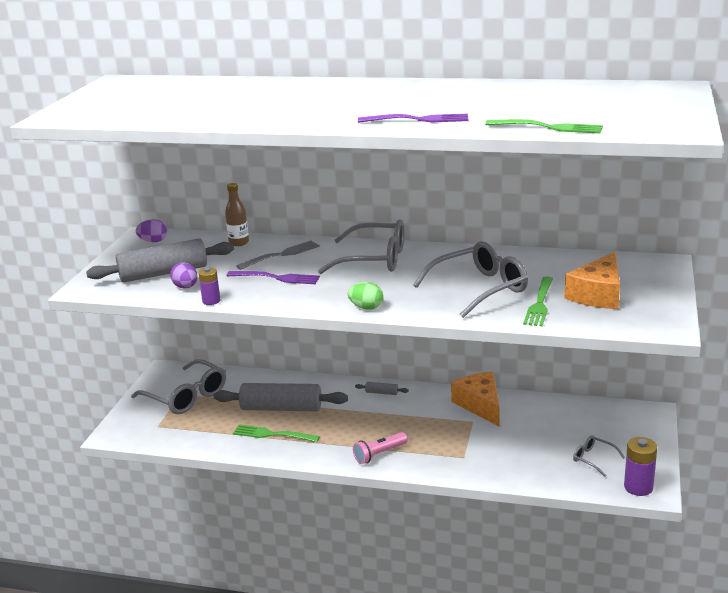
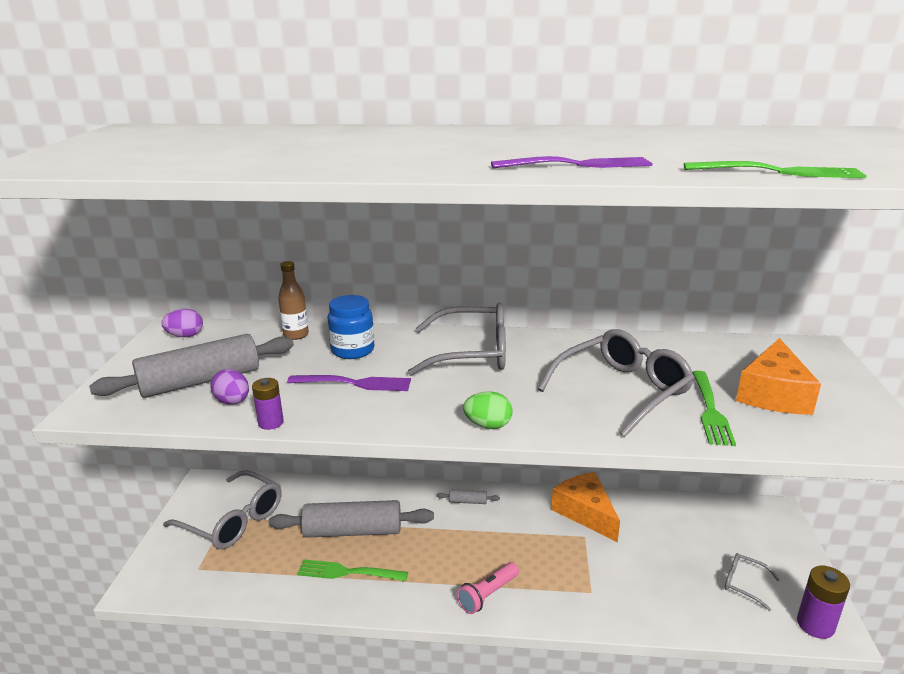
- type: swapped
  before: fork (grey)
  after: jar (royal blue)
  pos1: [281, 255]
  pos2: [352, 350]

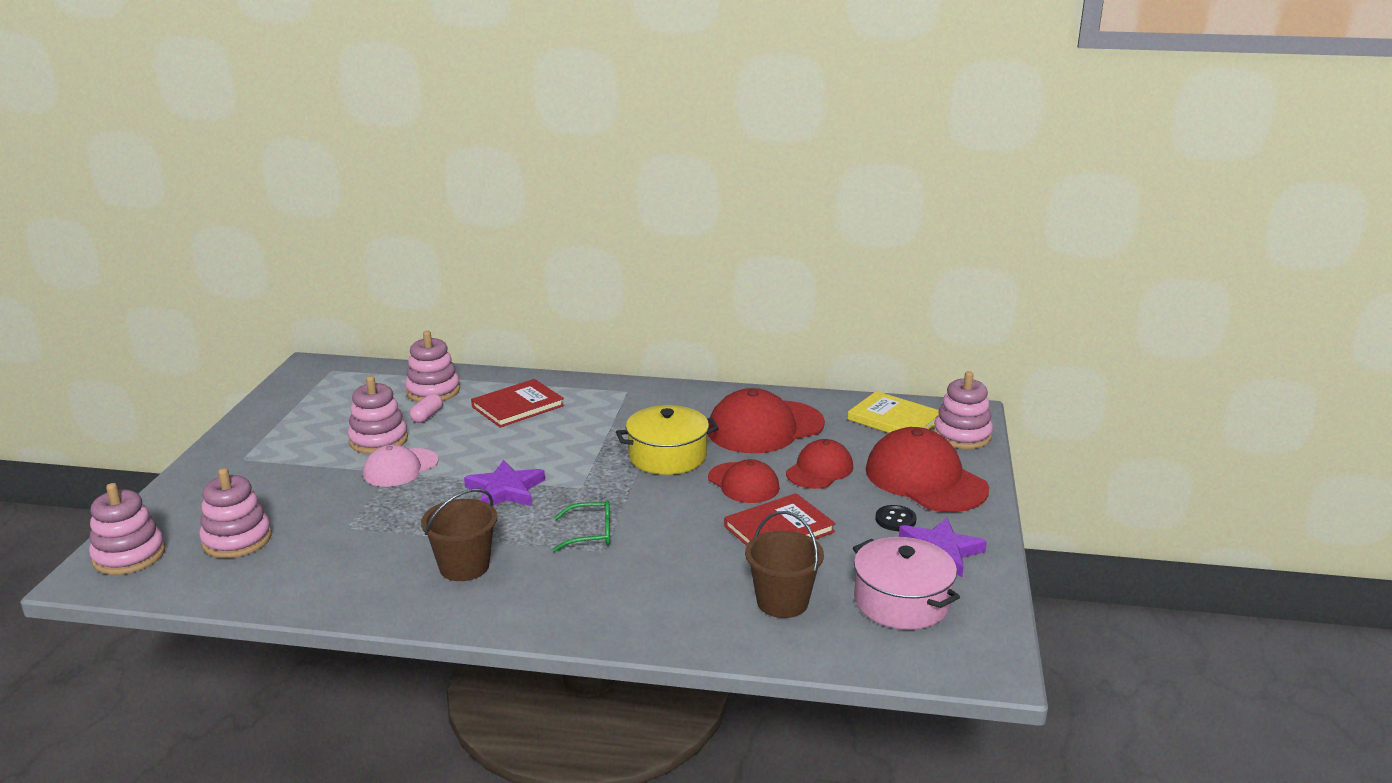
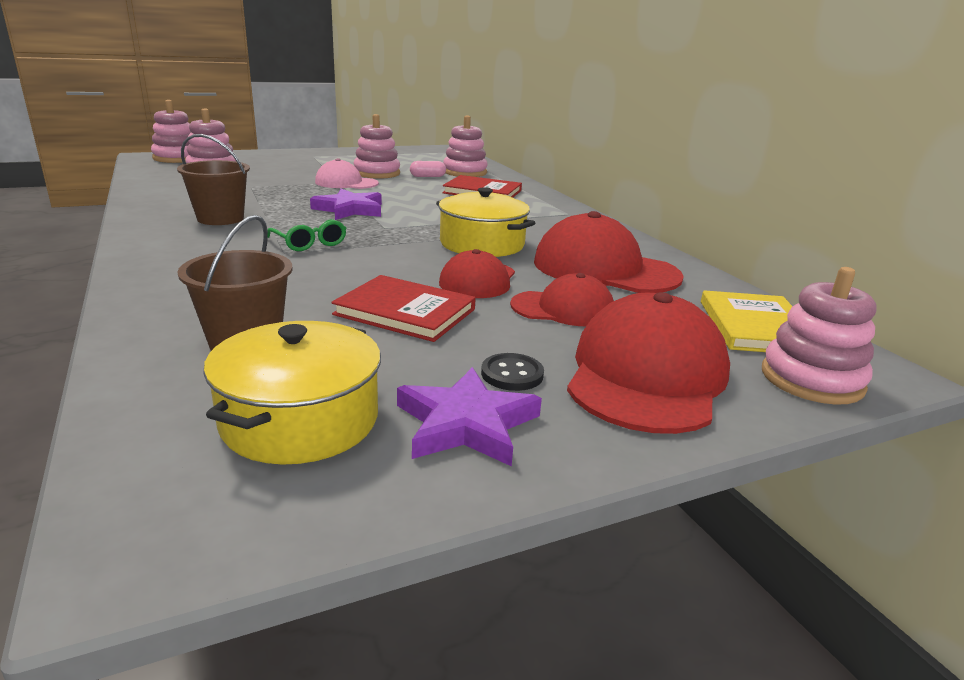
- type: repainted
  before: stockpot (rose-pink)
  after: stockpot (golden)
  pos1: [901, 601]
  pos2: [300, 420]

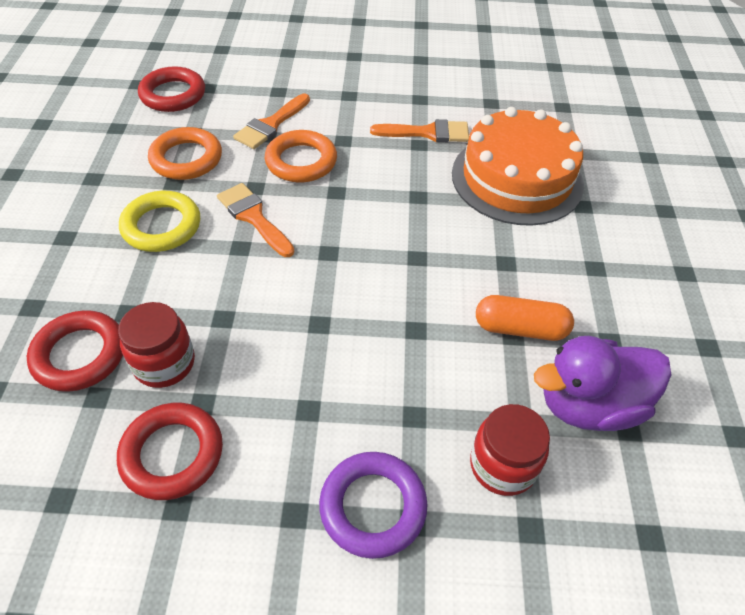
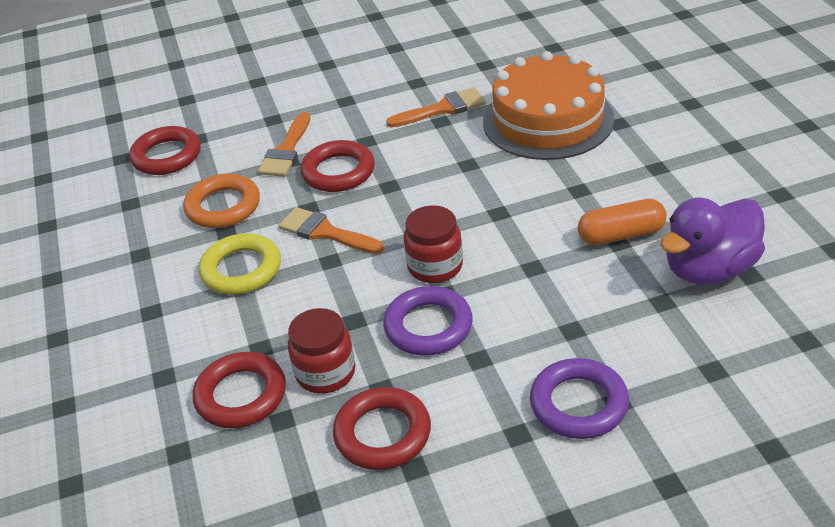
- type: repainted
  before: torus (bright orange)
  after: torus (crimson)
  pos1: [301, 161]
  pos2: [338, 172]
- type: new
  after: torus (royal purple)
  pos2: [428, 326]
- type: shifted
  before: jar (crimson)
  pos1: [502, 465]
  pos2: [435, 266]

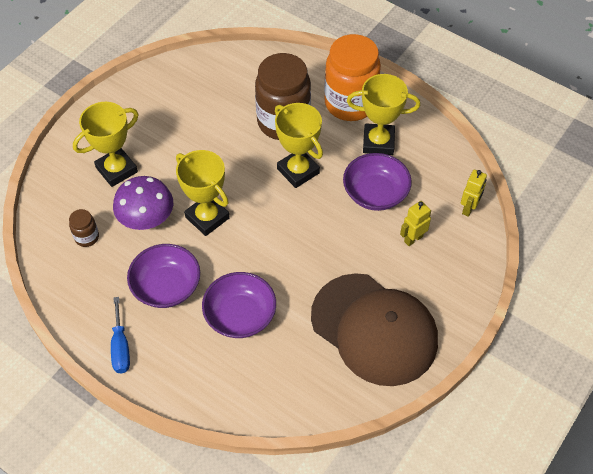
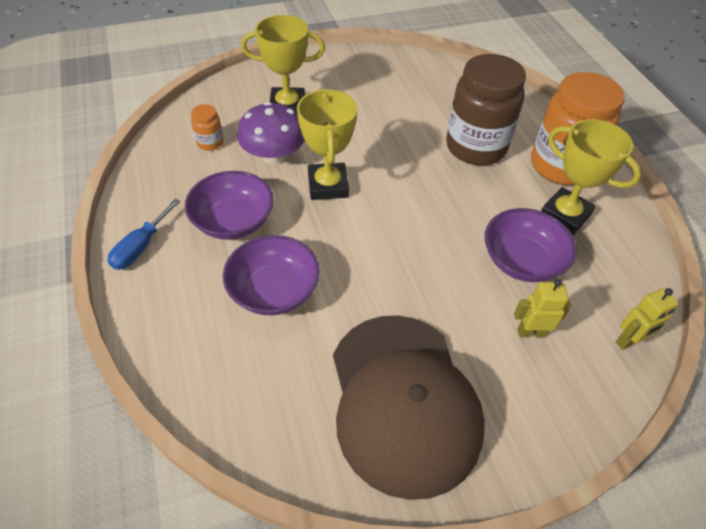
- type: repainted
  before: jar (dark brown)
  after: jar (bright orange)
  pos1: [87, 237]
  pos2: [210, 142]
- type: gone
  before: trophy (golden)
  pos1: [298, 171]

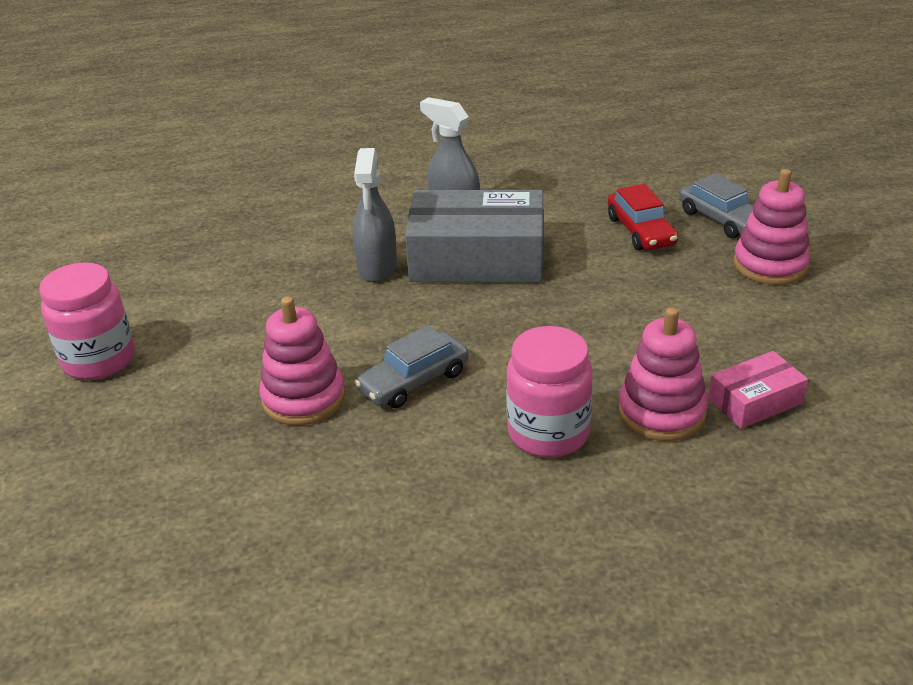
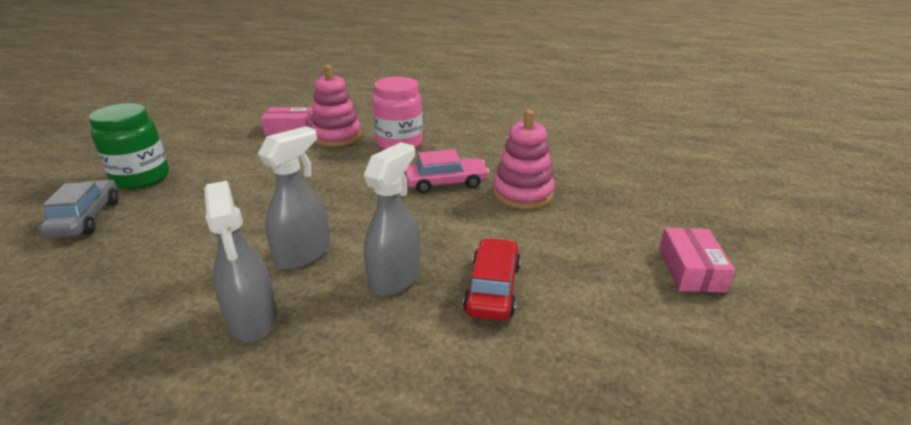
- type: swapped
  before: stacking rings (rose-pink)
  after: jar (emerald)
  pos1: [770, 265]
  pos2: [141, 178]
- type: swapped
  before: parcel (grey)
  after: sprayer (grey)
  pos1: [477, 258]
  pos2: [303, 254]
- type: repainted
  before: automobile (grey)
  after: automobile (rose-pink)
  pos1: [413, 381]
  pos2: [445, 183]
- type: shifted
  before: automobile (crimson)
  pos1: [640, 231]
  pos2: [493, 288]
- type: swapped
  before: jar (rose-pink)
  after: parcel (rose-pink)
  pos1: [99, 360]
  pos2: [691, 270]

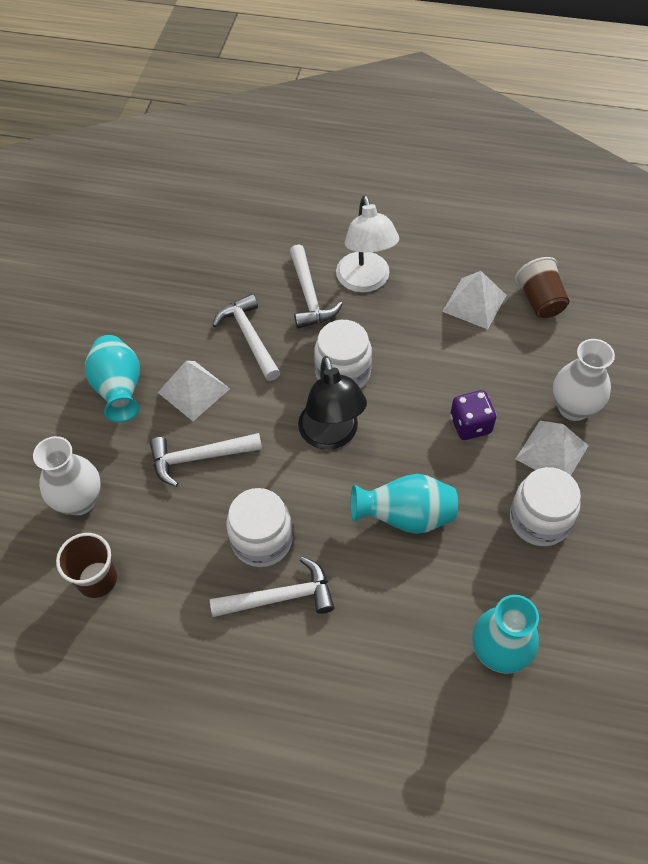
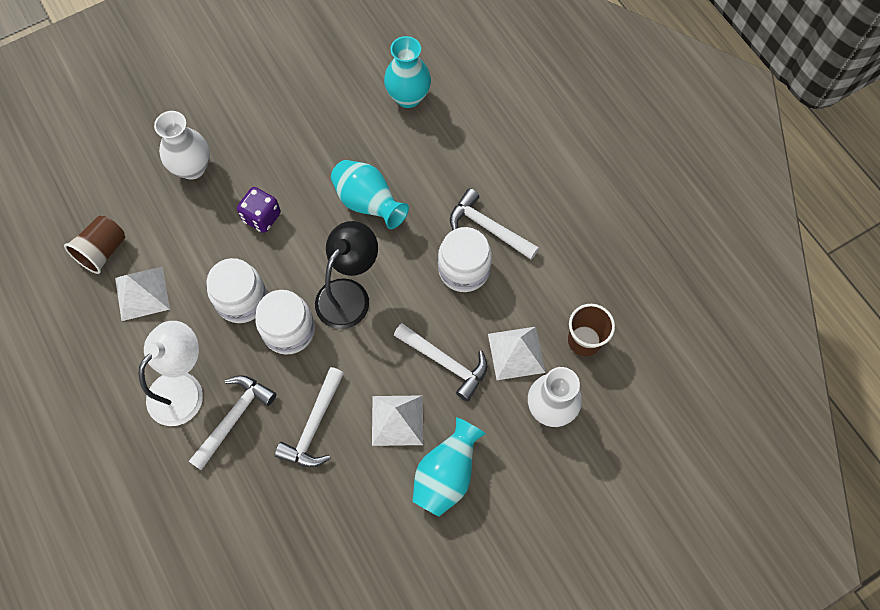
- type: shifted
  before: jar (white)
  pos1: [539, 520]
  pos2: [242, 300]
- type: shifted
  before: pyramid shape (white)
  pos1: [552, 452]
  pos2: [516, 353]

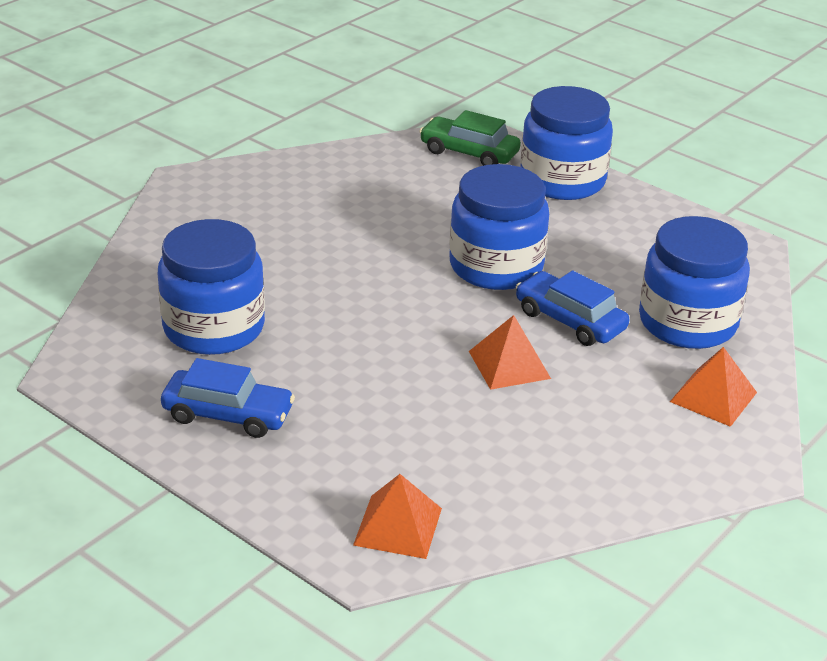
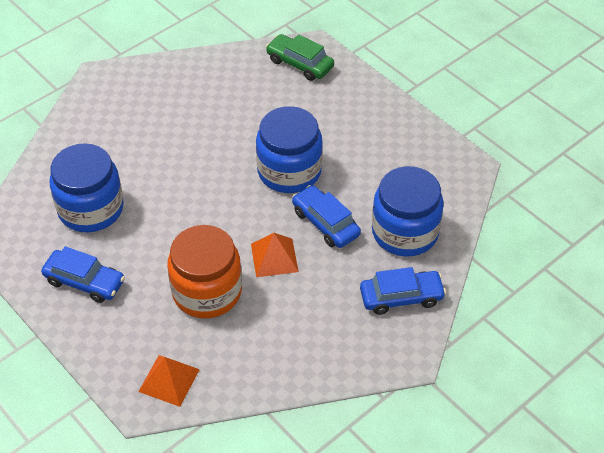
- type: new
  after: jar (bright orange)
  pos2: [207, 292]
- type: swapped
  before: pyramid shape (bright orange)
  after: automobile (royal blue)
  pos1: [713, 397]
  pos2: [401, 297]
- type: gone
  before: jar (royal blue)
  pos1: [562, 180]

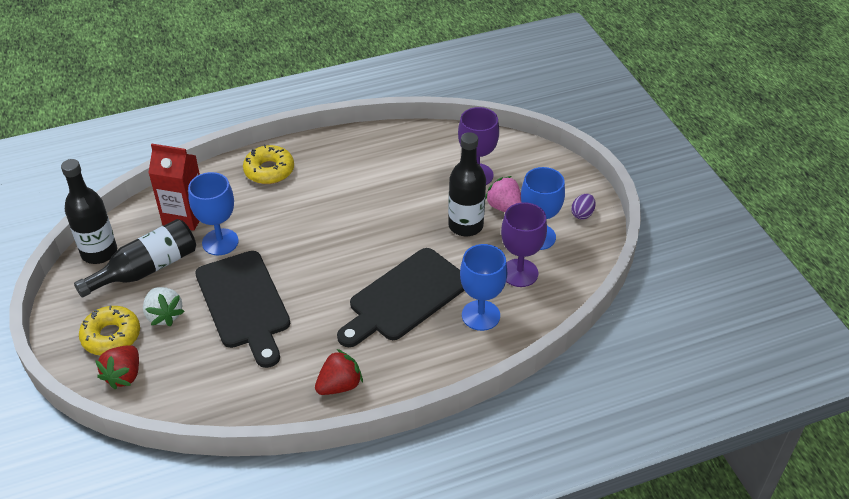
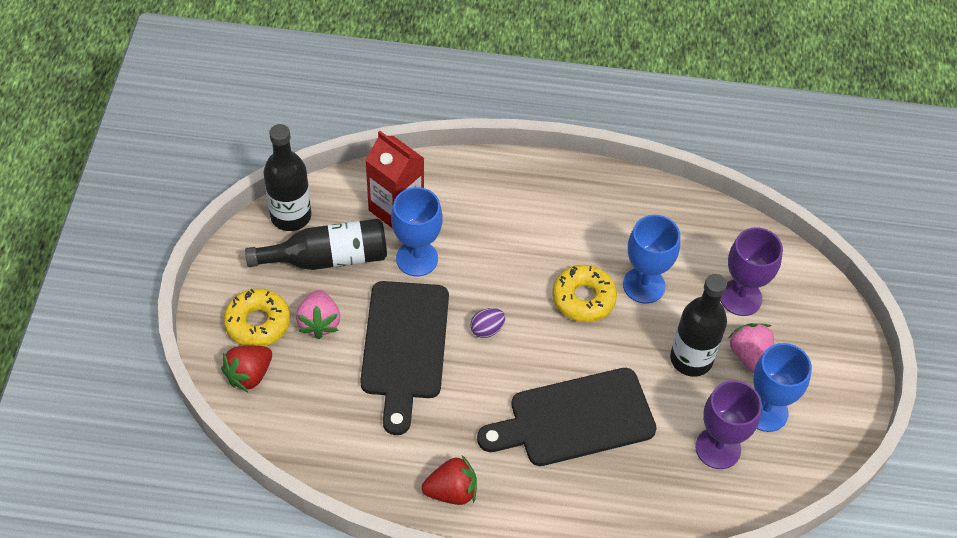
- type: repainted
  before: strawberry (white)
  after: strawberry (rose-pink)
  pos1: [164, 315]
  pos2: [319, 322]
- type: shifted
  before: egg (royal purple)
  pos1: [582, 214]
  pos2: [487, 329]
- type: shifted
  before: doughnut (golden)
  pos1: [269, 170]
  pos2: [583, 298]
- type: shifted
  before: chalice (royal blue)
  pos1: [480, 315]
  pos2: [644, 285]

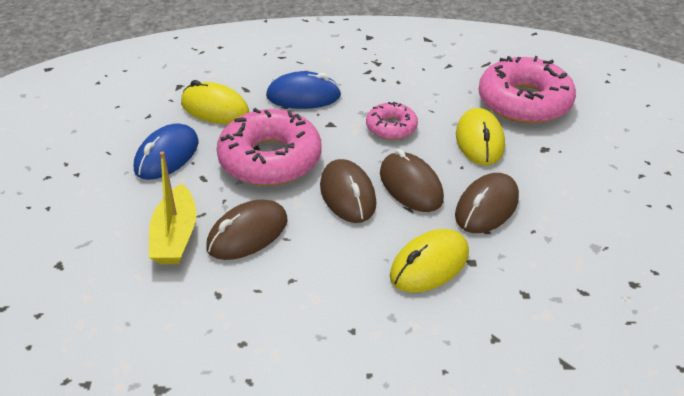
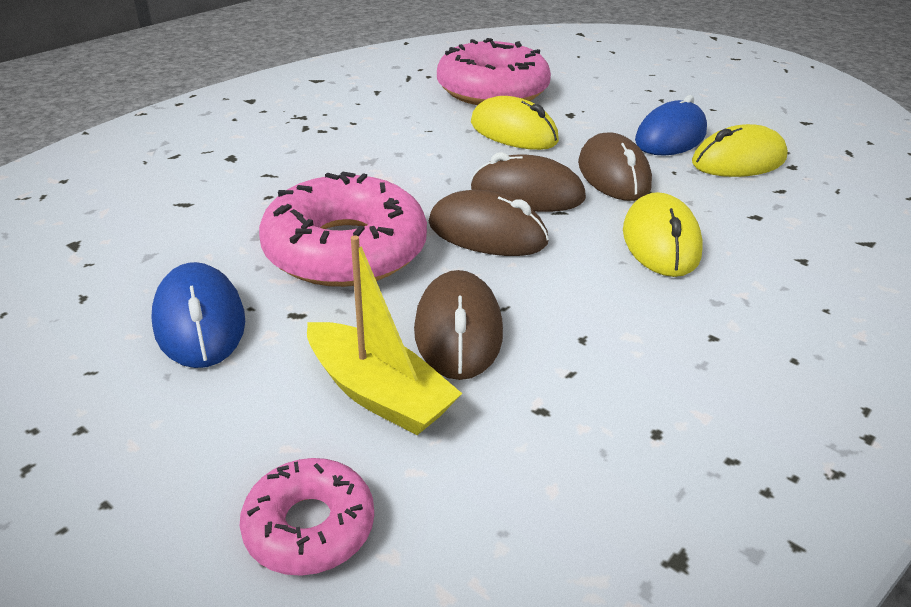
- type: shifted
  before: doughnut (rose-pink)
  pos1: [391, 127]
  pos2: [309, 526]
- type: shifted
  before: PC mouse (royal blue)
  pos1: [303, 96]
  pos2: [670, 137]
- type: shifted
  before: PC mouse (golden)
  pos1: [215, 108]
  pos2: [738, 161]

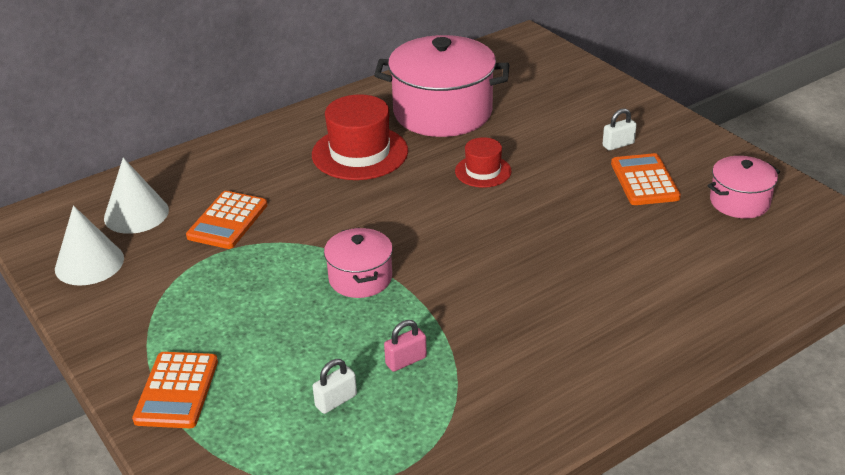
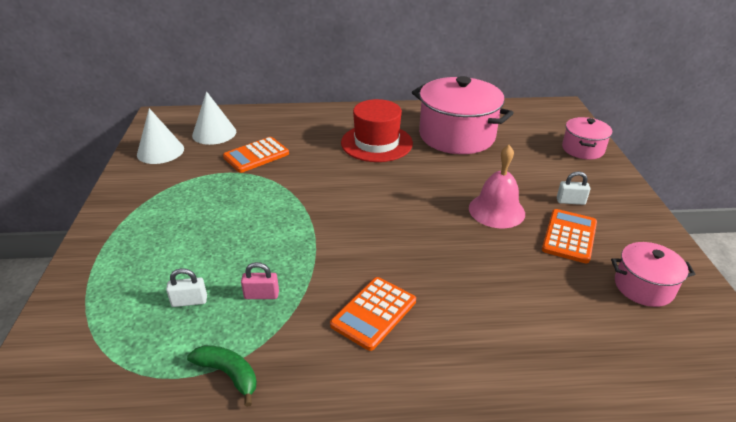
- type: new
  after: toy banana (emerald)
  pos2: [228, 374]
- type: shifted
  before: pocket calculator (bright orange)
  pos1: [176, 391]
  pos2: [373, 313]
- type: new
  after: school bell (rose-pink)
  pos2: [496, 210]
- type: shifted
  before: stockpot (rose-pink)
  pos1: [360, 278]
  pos2: [582, 149]
- type: gone
  before: tall hat (crimson)
  pos1: [483, 171]

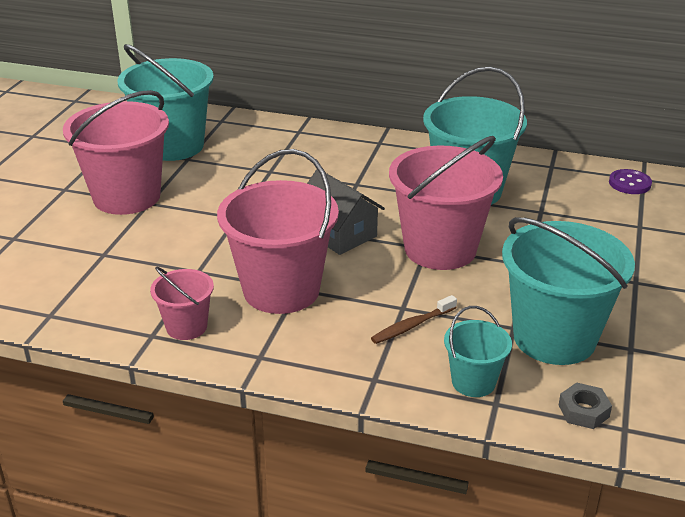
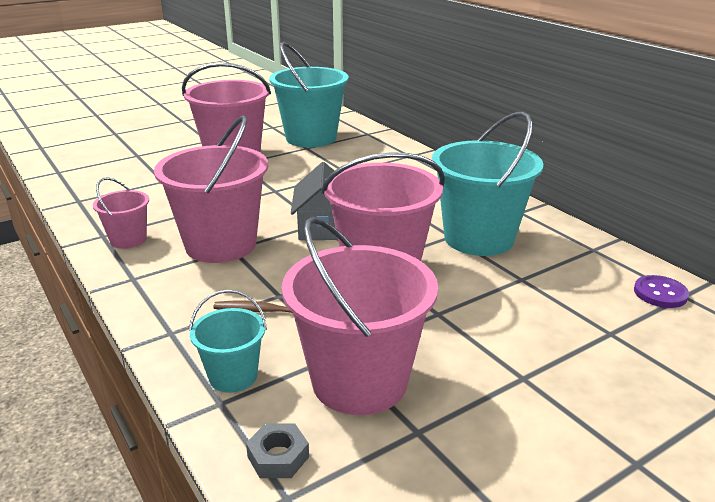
- type: repainted
  before: sand bucket (turquoise)
  after: sand bucket (rose-pink)
  pos1: [554, 338]
  pos2: [359, 381]

